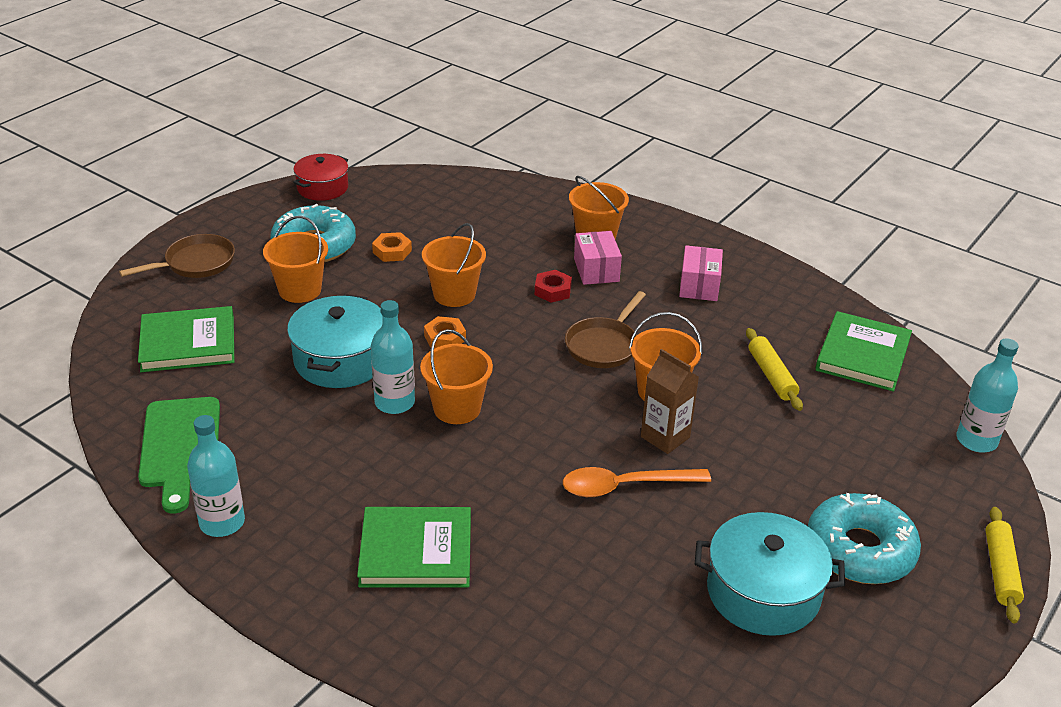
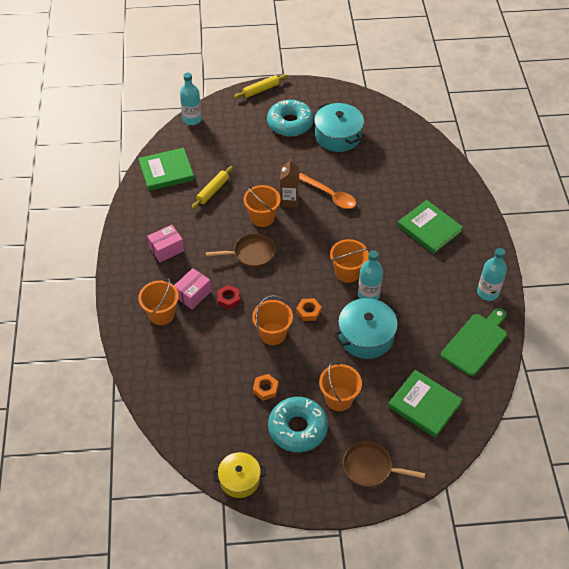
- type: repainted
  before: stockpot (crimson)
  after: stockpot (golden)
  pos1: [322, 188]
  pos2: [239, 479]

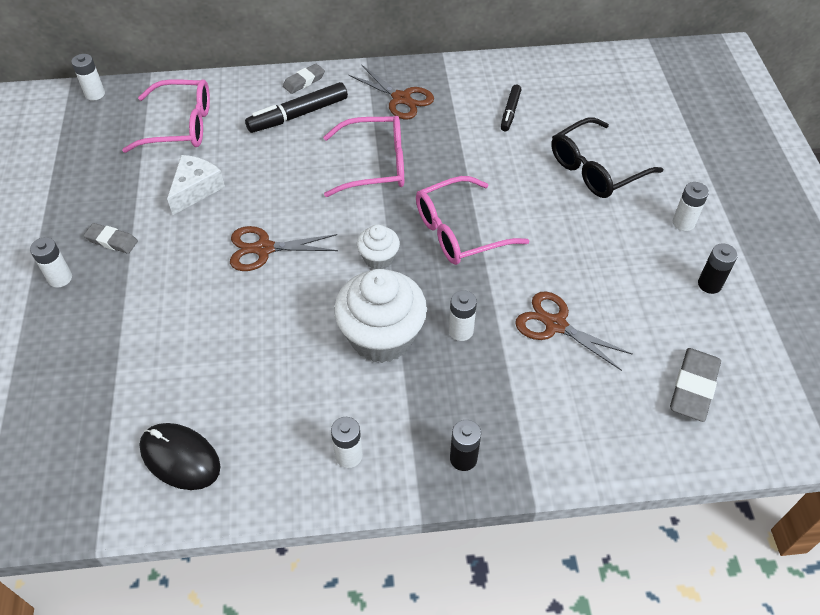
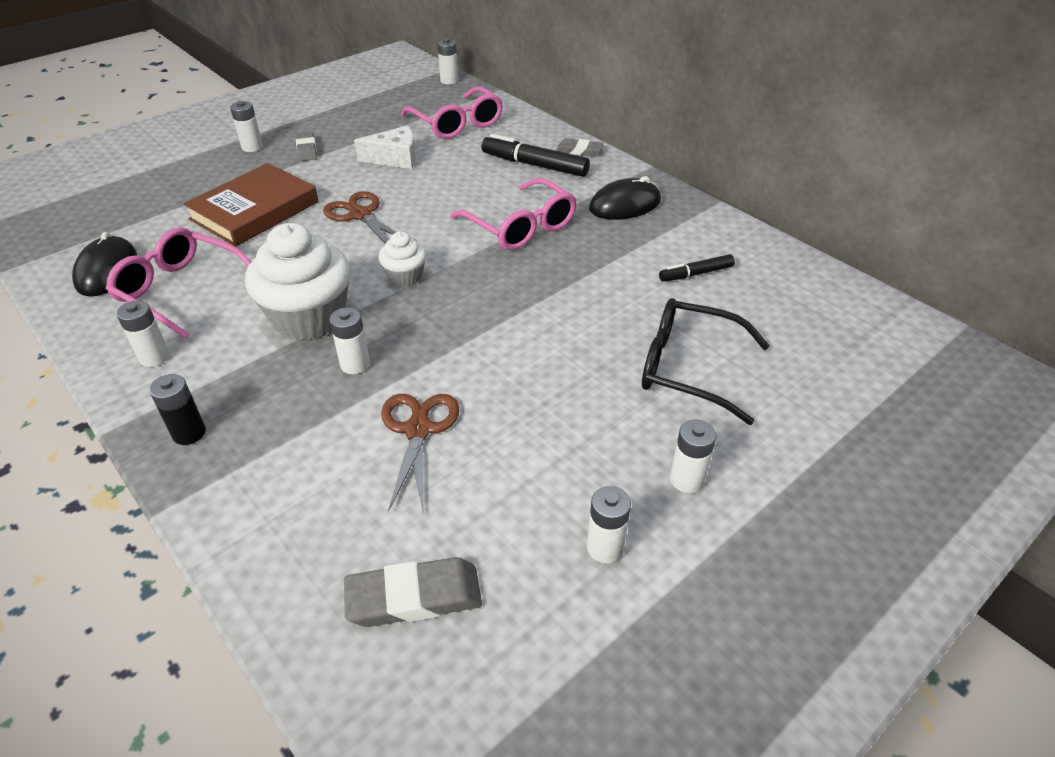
- type: shifted
  before: glasses (rose-pink)
  pos1: [459, 231]
  pos2: [181, 290]
- type: new
  after: book (dark brown)
  pos2: [255, 211]
- type: repainted
  before: battery (black)
  after: battery (white)
  pos1: [709, 284]
  pos2: [605, 548]
- type: swapped
  before: shears (dark brown)
  after: PC mouse (black)
  pos1: [401, 98]
  pos2: [625, 205]

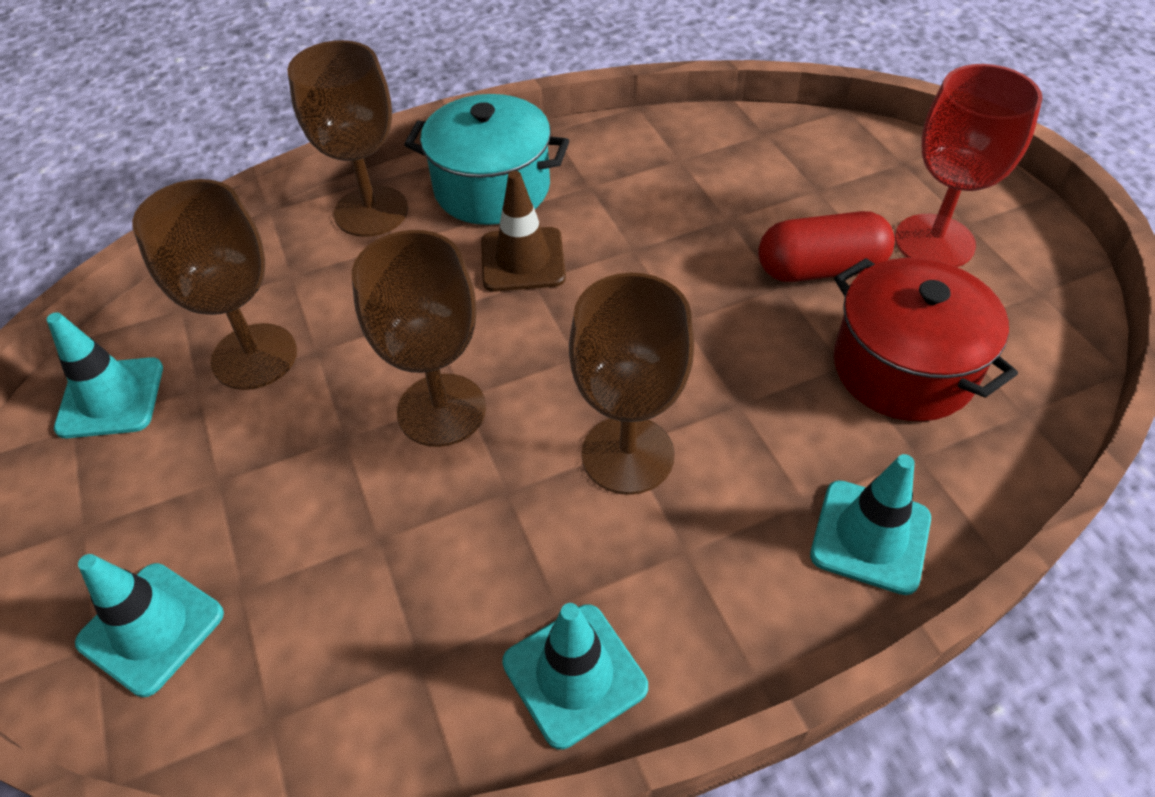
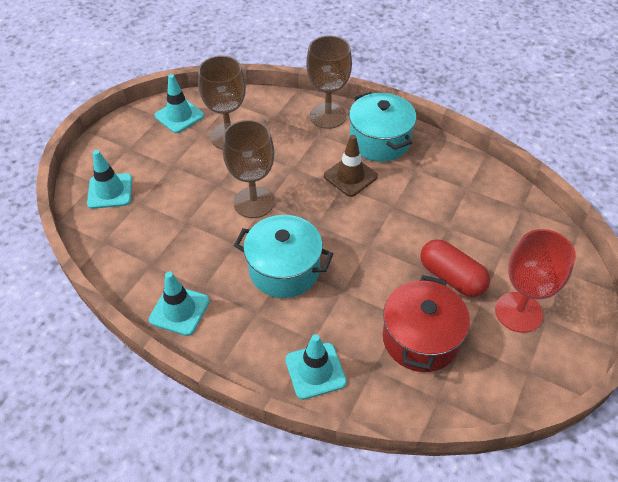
- type: swapped
  before: chalice (dark brown)
  after: stockpot (turquoise)
  pos1: [627, 454]
  pos2: [284, 269]

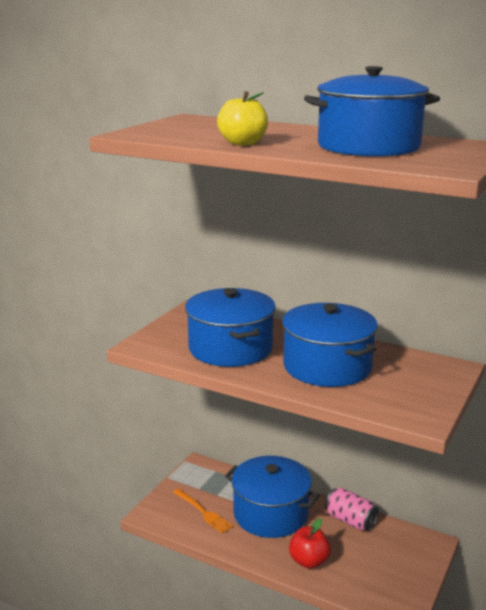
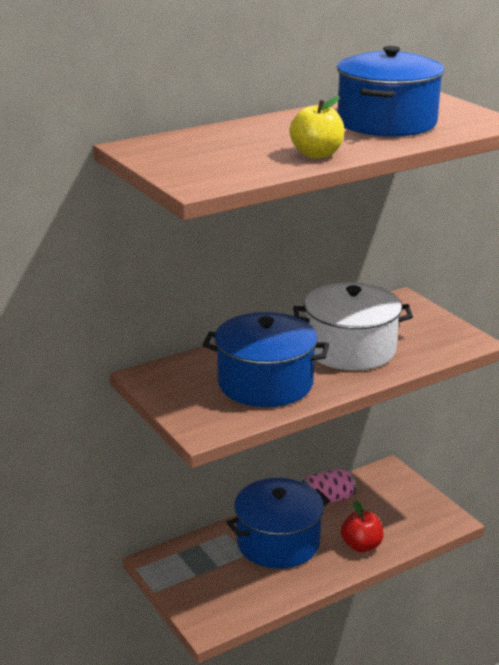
- type: repainted
  before: stockpot (royal blue)
  after: stockpot (white)
  pos1: [327, 366]
  pos2: [350, 349]
- type: gone
  before: fork (bright orange)
  pos1: [203, 512]

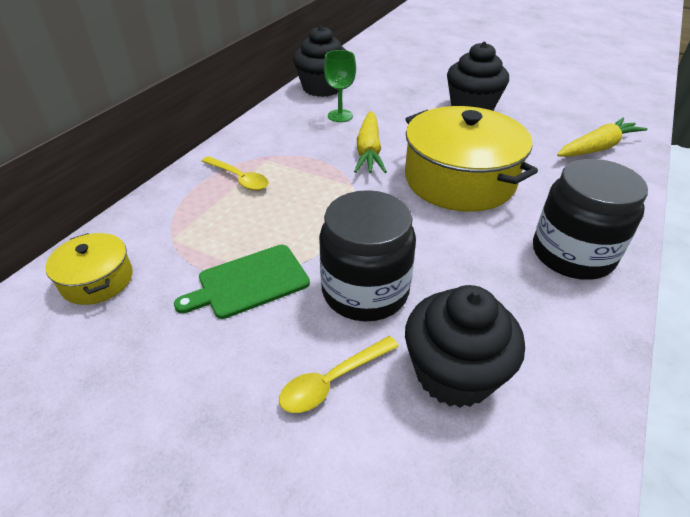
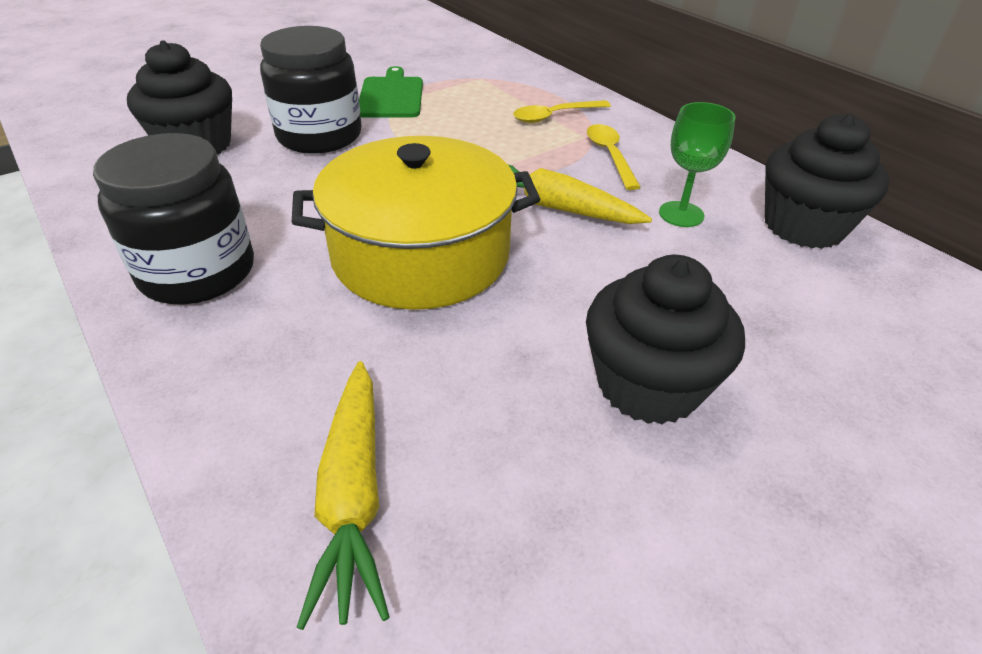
- type: shifted
  before: tablespoon (golden)
  pos1: [332, 381]
  pos2: [609, 155]
- type: gone
  before: stockpot (golden)
  pos1: [97, 280]

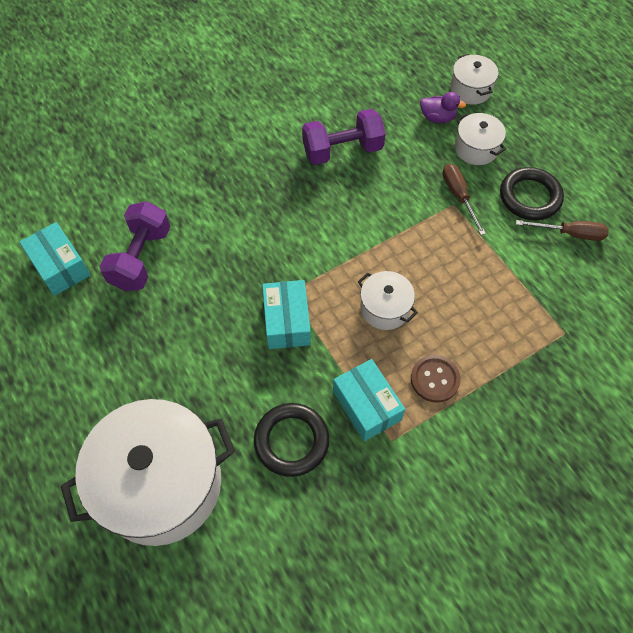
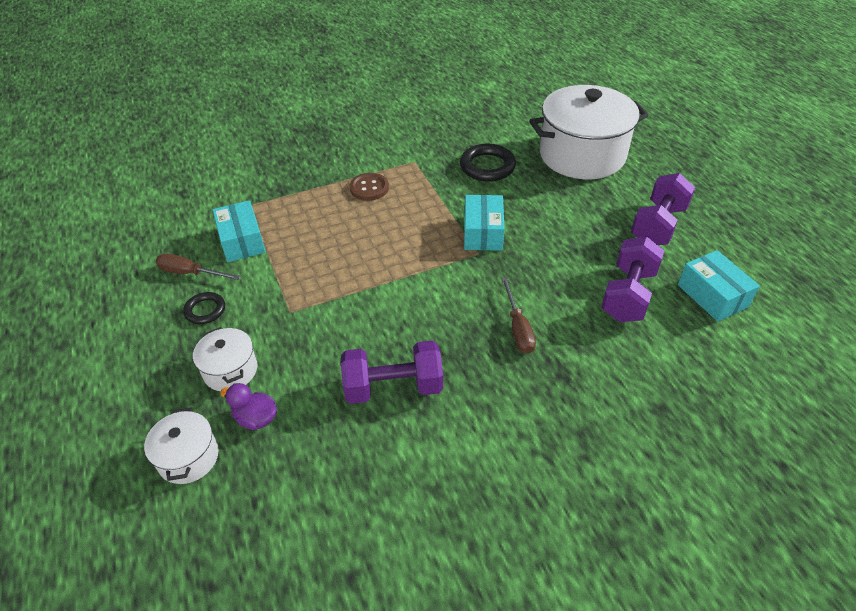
- type: scaled
  before: torus (black)
  pos1: [530, 197]
  pos2: [205, 310]
  scale: 0.6
- type: shifted
  before: parcel (turquoise)
  pos1: [367, 405]
  pos2: [242, 241]
- type: shifted
  before: hand screwdriver (dark brown)
  pos1: [458, 196]
  pos2: [518, 328]
- type: new
  after: hand weight (royal purple)
  pos2: [658, 225]
- type: gone
  before: stockpot (white)
  pos1: [385, 308]

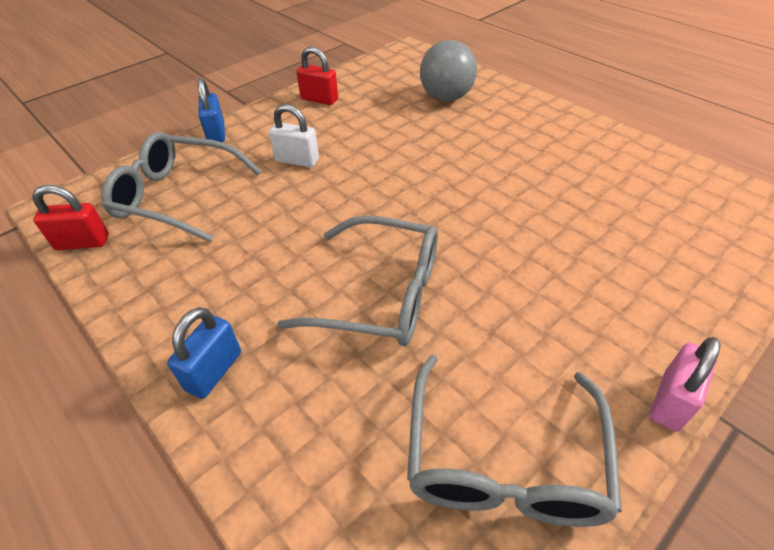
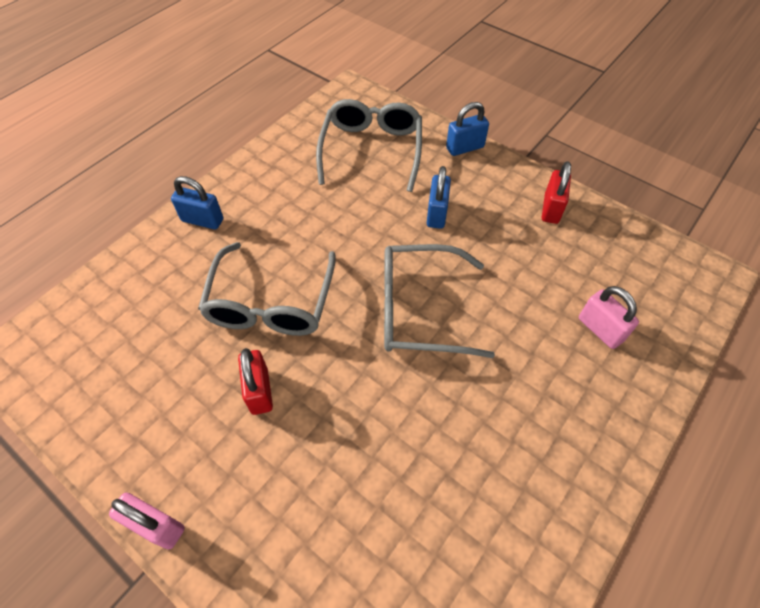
- type: shifted
  before: padlock (crimson)
  pos1: [83, 242]
  pos2: [259, 391]
- type: shifted
  before: glasses (grey)
  pos1: [503, 460]
  pos2: [419, 310]
- type: repainted
  before: padlock (white)
  after: padlock (royal blue)
  pos1: [297, 160]
  pos2: [436, 213]
- type: swapped
  before: play ball (grey)
  after: padlock (rose-pink)
  pos1: [446, 97]
  pos2: [600, 329]

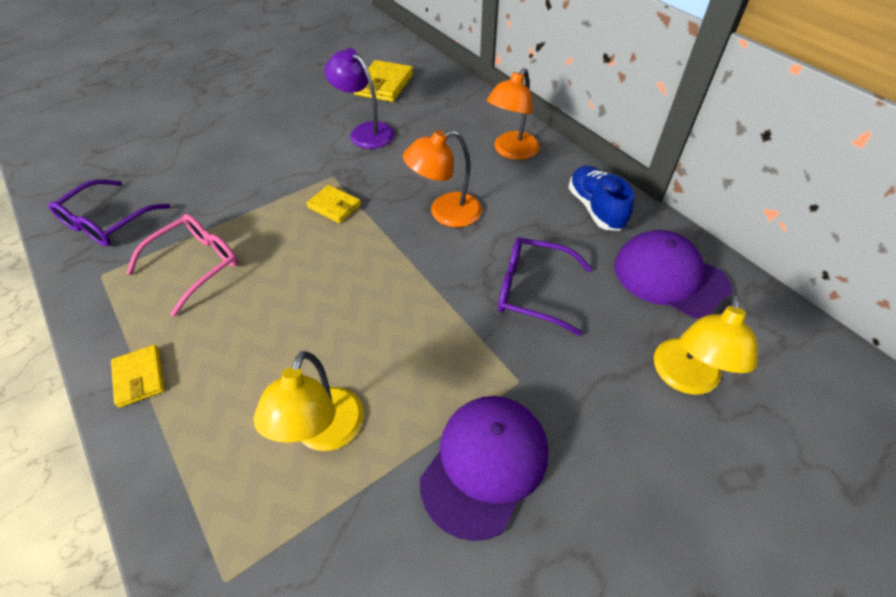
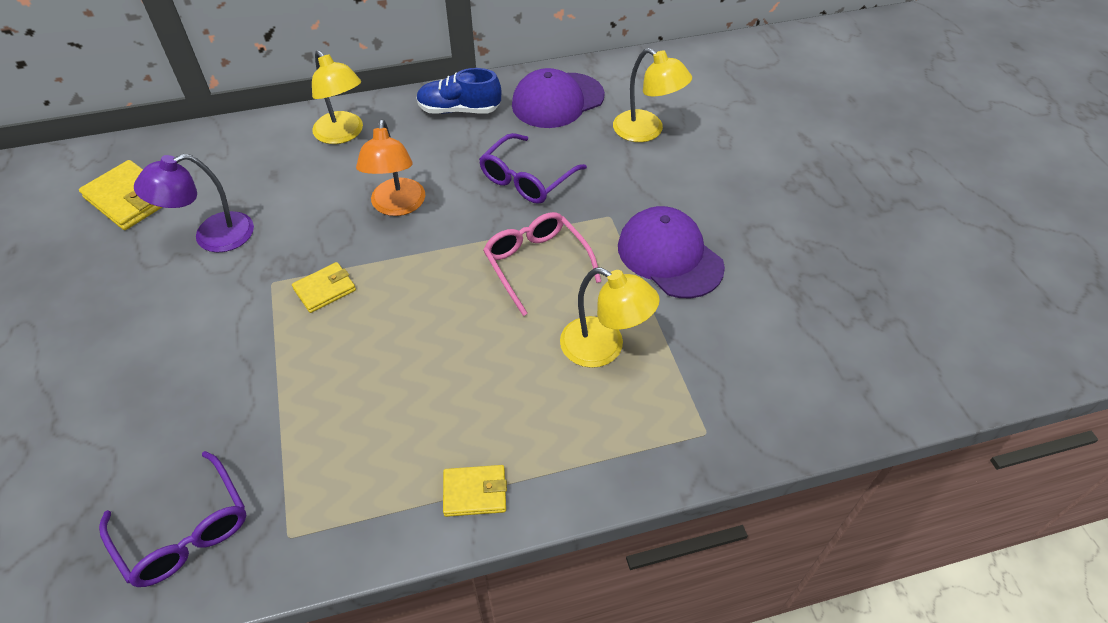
- type: repainted
  before: desk lamp (bright orange)
  after: desk lamp (golden)
  pos1: [511, 151]
  pos2: [343, 134]
- type: shifted
  before: glasses (rose-pink)
  pos1: [196, 265]
  pos2: [536, 264]

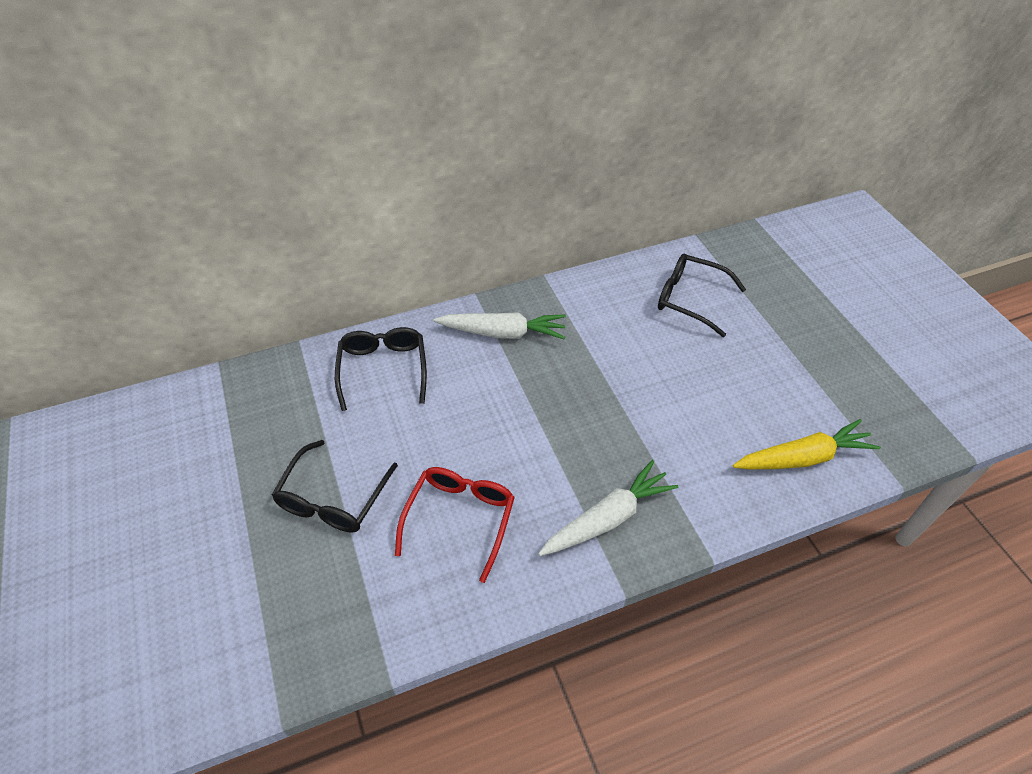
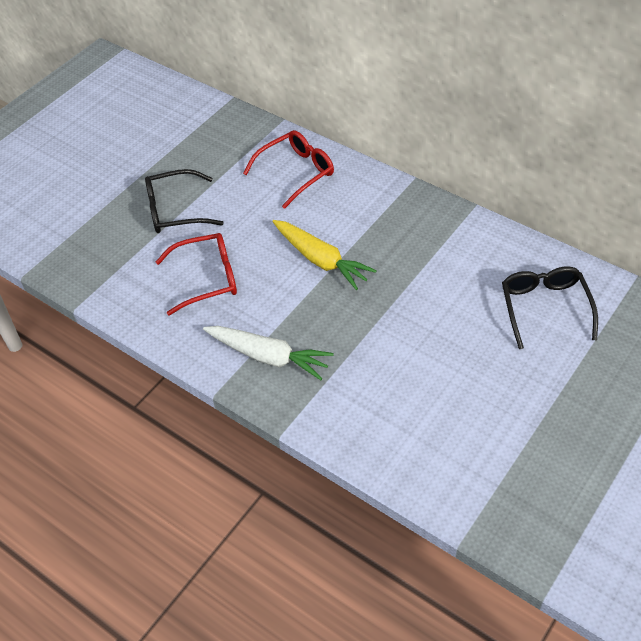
- type: repainted
  before: glasses (black)
  after: glasses (crimson)
  pos1: [383, 370]
  pos2: [296, 172]
- type: shifted
  before: carrot (golden)
  pos1: [803, 457]
  pos2: [321, 260]
- type: gone
  before: carrot (white)
  pos1: [503, 333]

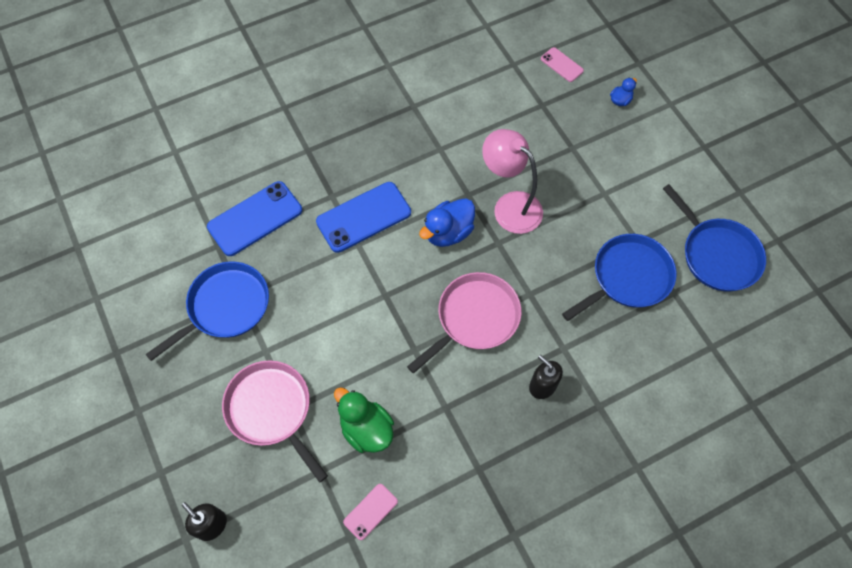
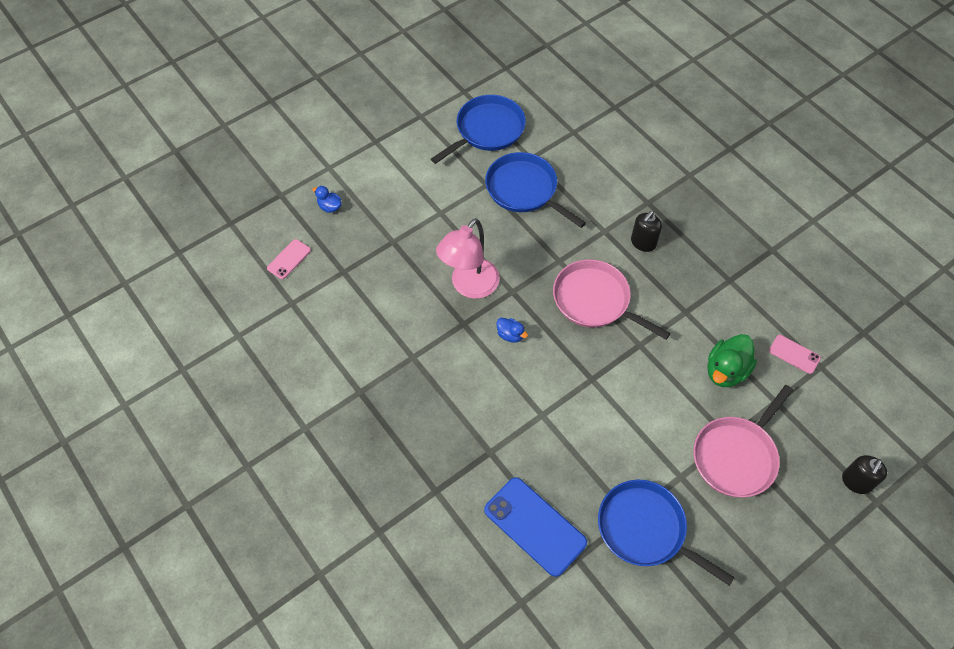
- type: scaled
  before: duck (royal blue)
  pos1: [448, 232]
  pos2: [510, 335]
  scale: 0.54
- type: gone
  before: smartphone (royal blue)
  pos1: [364, 217]

